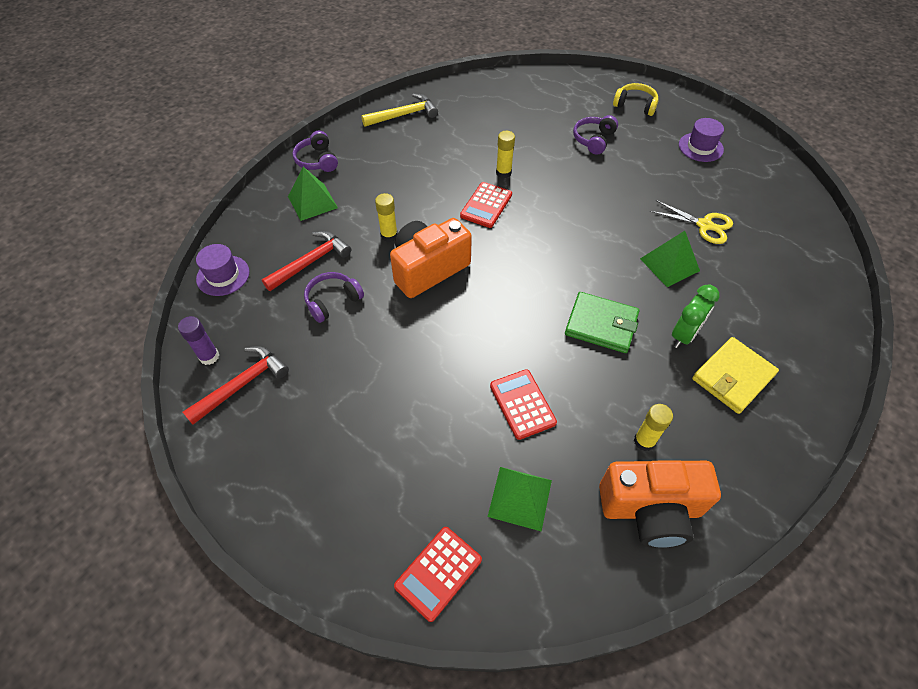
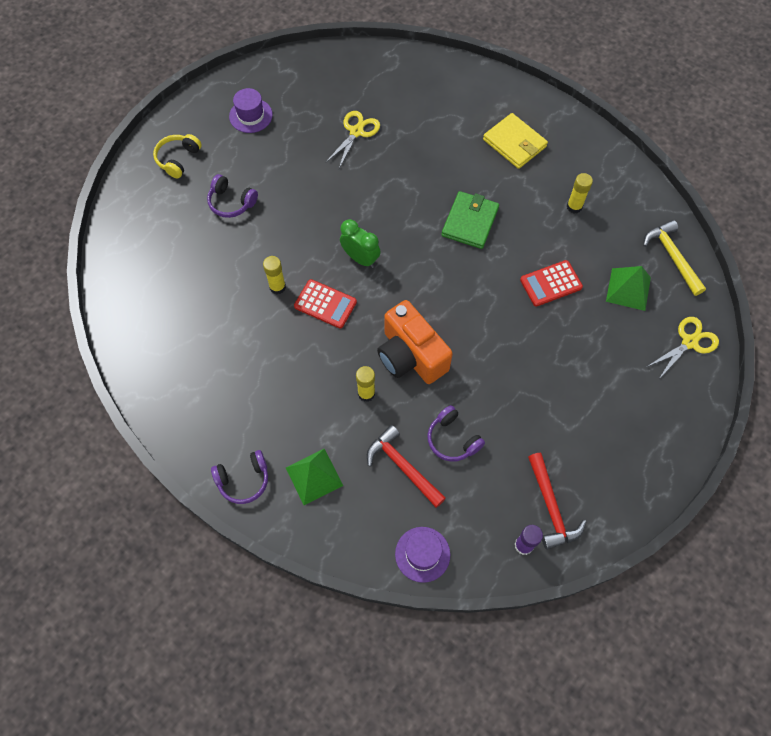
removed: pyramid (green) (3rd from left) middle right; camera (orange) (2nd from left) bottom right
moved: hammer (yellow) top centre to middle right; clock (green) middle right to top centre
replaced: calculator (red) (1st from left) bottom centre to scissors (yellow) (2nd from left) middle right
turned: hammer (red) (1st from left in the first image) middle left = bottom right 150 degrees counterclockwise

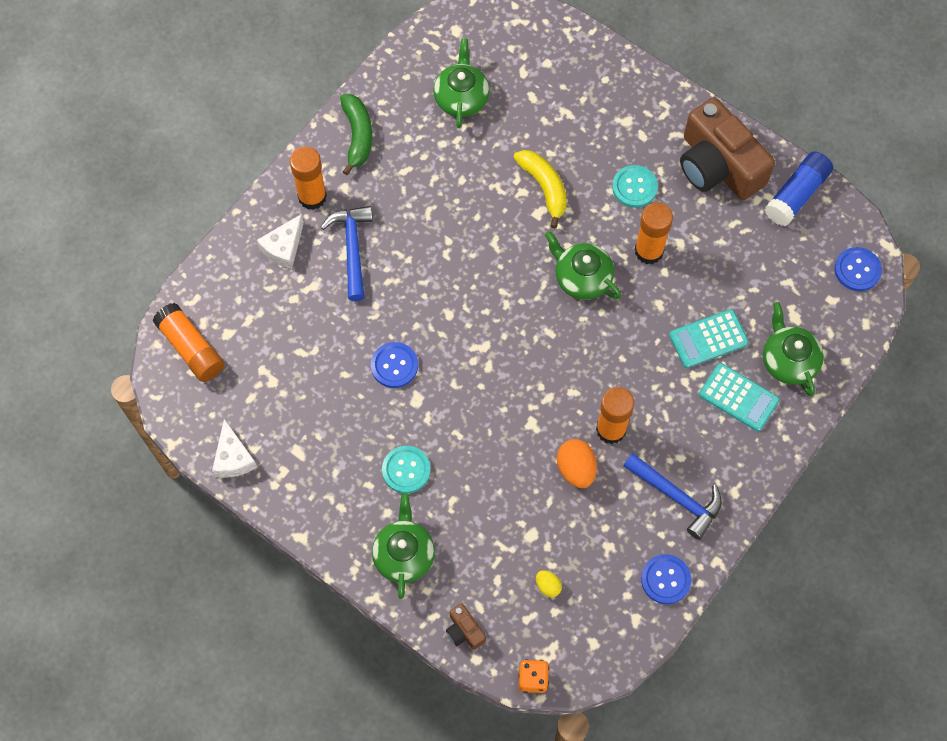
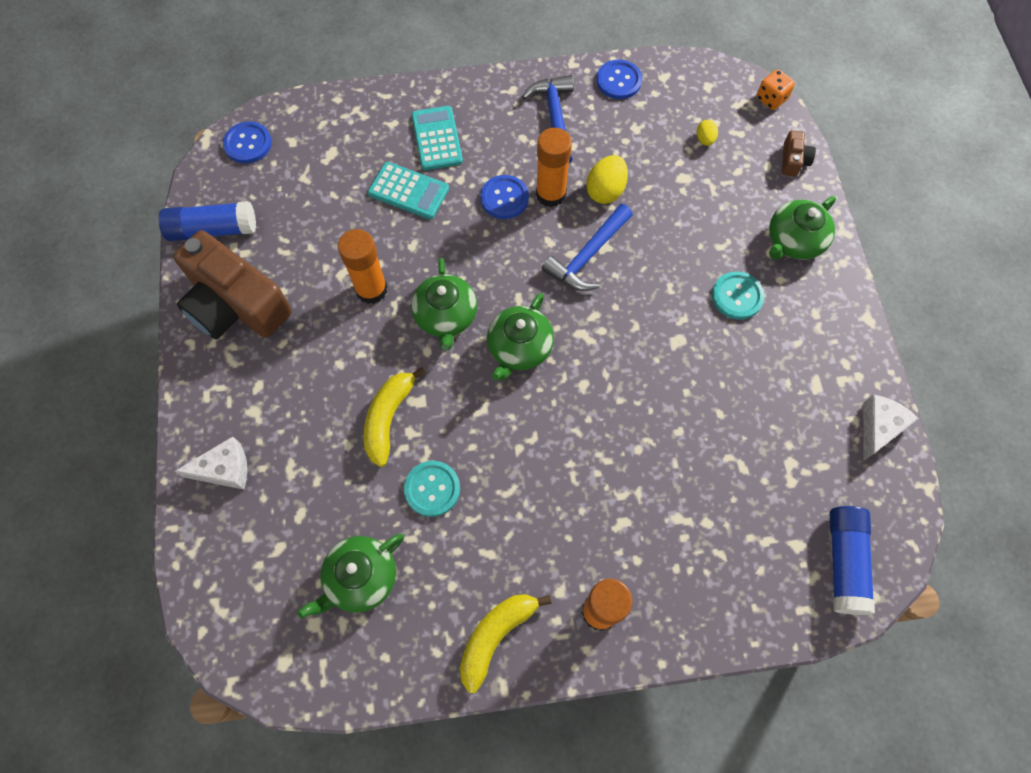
moved: button (turquoise) (2nd from left in the first image) top right to button (turquoise) (1st from left) centre; hammer (blue) (1st from left in the first image) centre to hammer (blue) (2nd from left) top centre; cheese (white) (2nd from left in the first image) top left to cheese (white) (1st from left) middle left; teapot (green) (4th from left in the first image) middle right to teapot (green) (3rd from left) centre; button (blue) (1st from left in the first image) centre to button (blue) (2nd from left) top centre
recoloured: banana (green) top centre to banana (yellow) (2nd from left) bottom centre; glue stick (orange) (1st from left) middle left to glue stick (blue) (2nd from left) bottom right; egg (orange) centre to egg (yellow) (1st from left) top centre
turned: camera (brown) (2nd from left in the first image) top right = middle left 120 degrees clockwise

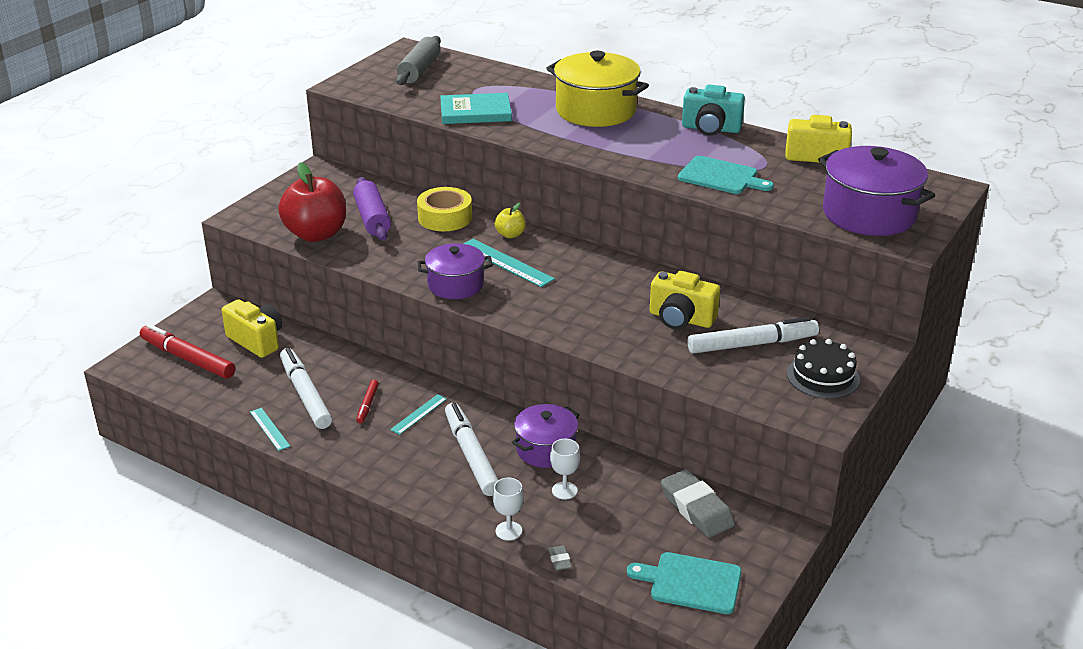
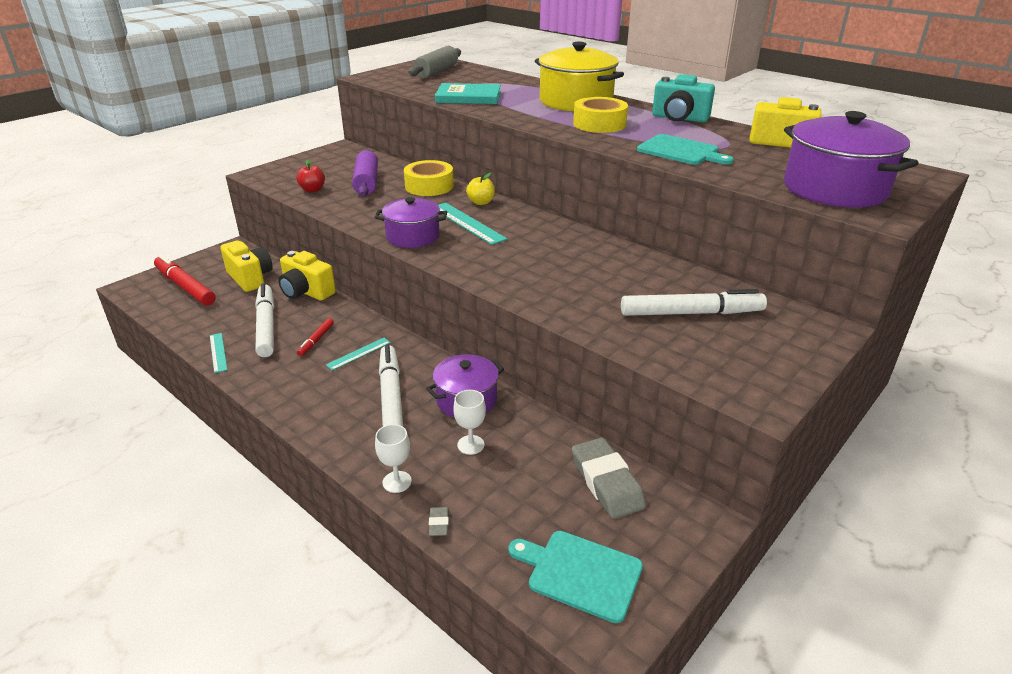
removed: cake (black) middle right
added: tape (yellow) (2nd from left) top centre
moved: camera (yellow) (2nd from left) centre to middle left
resized: apple (red) top left = top left x0.46

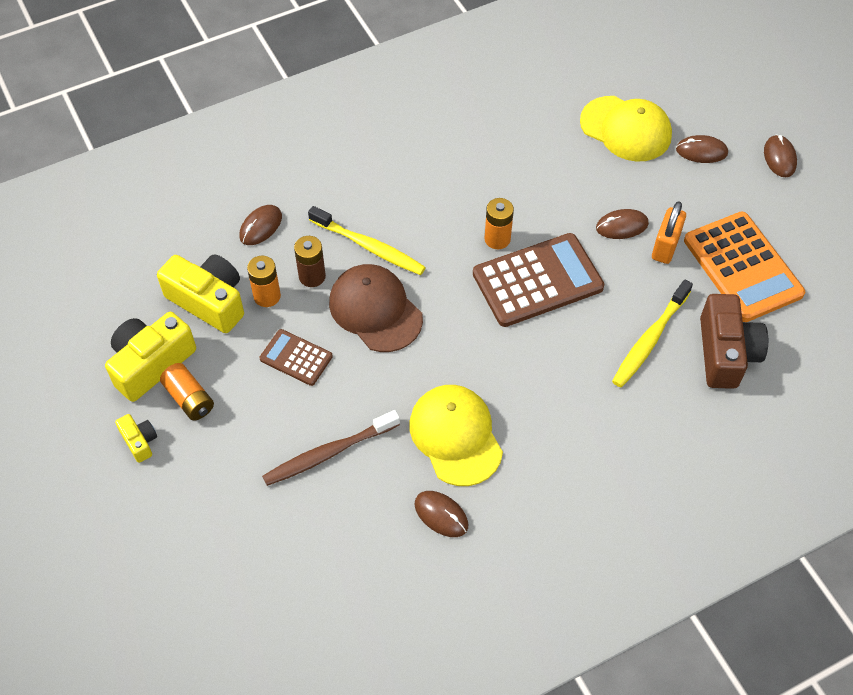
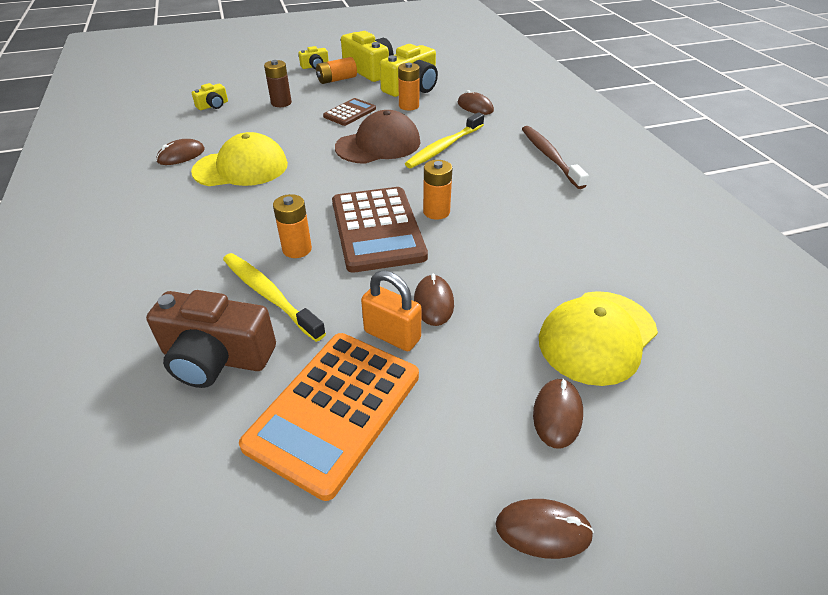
added: camera (yellow) (1st from left) top left; battery (orange) (1st from left) centre
moved: battery (brown) centre to top centre; toothbrush (brown) centre to top right
turned: calculator (orange) middle right = bottom centre 45 degrees counterclockwise

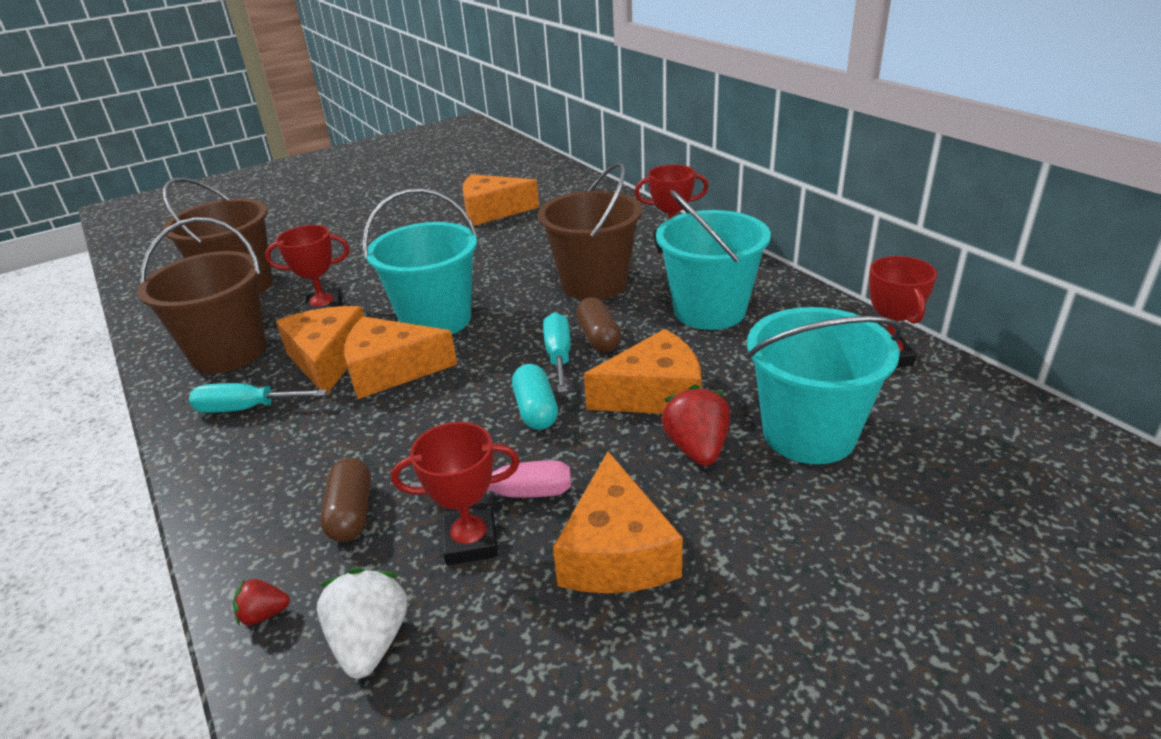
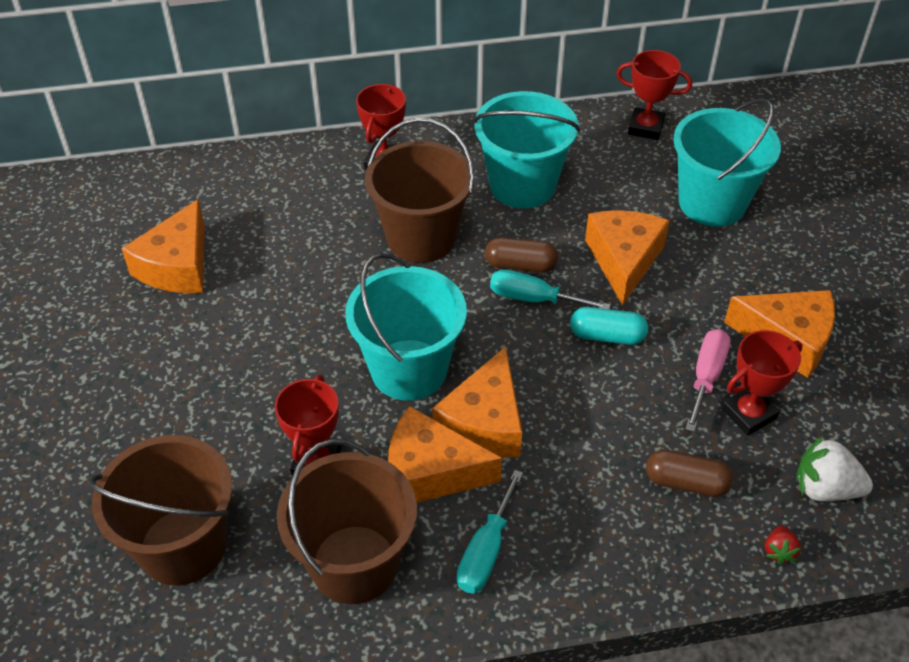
removed: strawberry (red) (2nd from left) centre
turned: trophy (red) (2nd from left in the first image) bottom centre = middle right 45 degrees clockwise

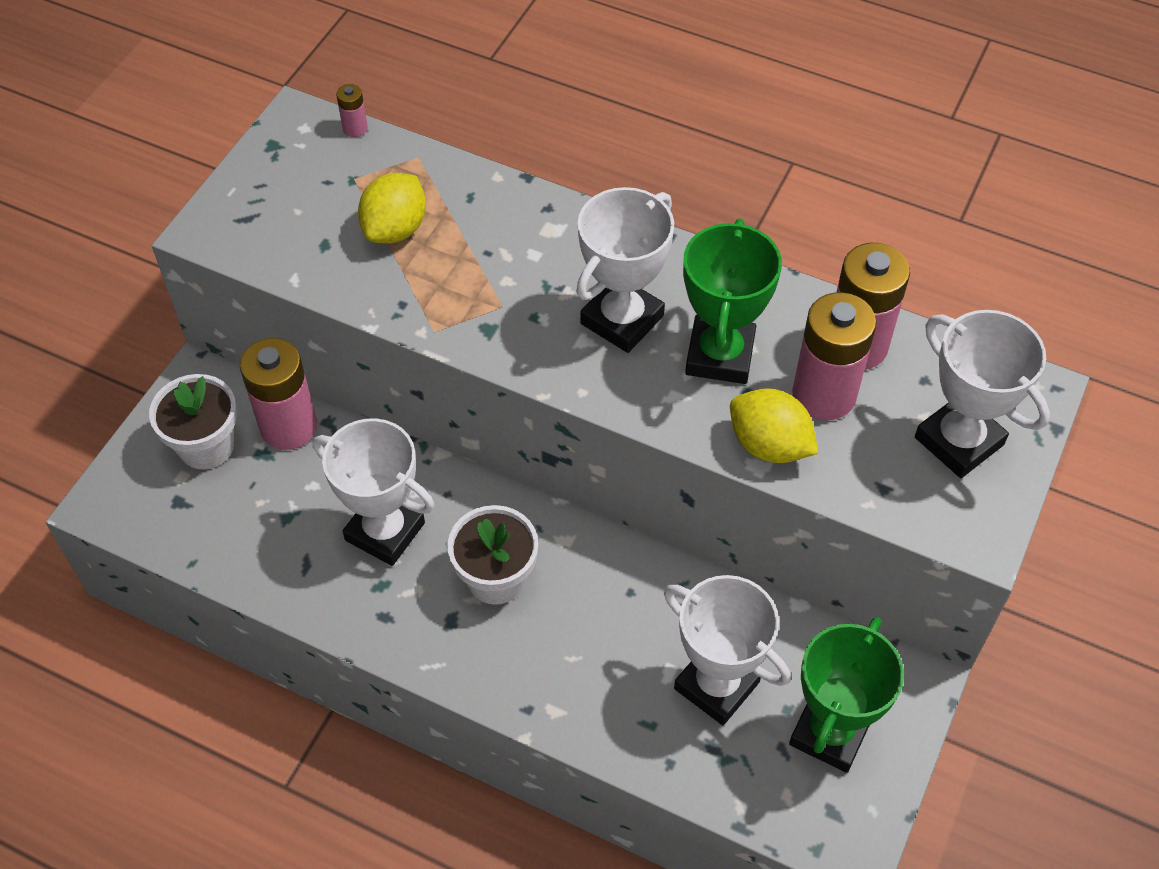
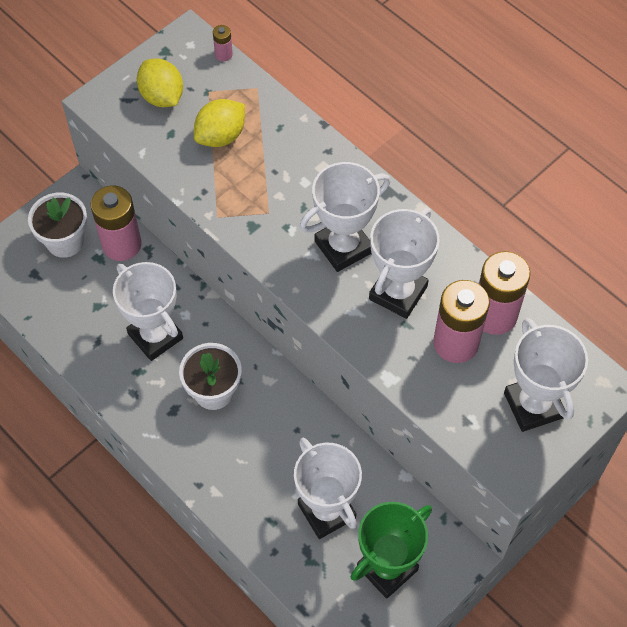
moved: lemon (yellow) (2nd from left in the first image) middle right to lemon (yellow) (1st from left) top left
recoloured: trophy (green) (1st from left) centre to trophy (white) (4th from left) centre

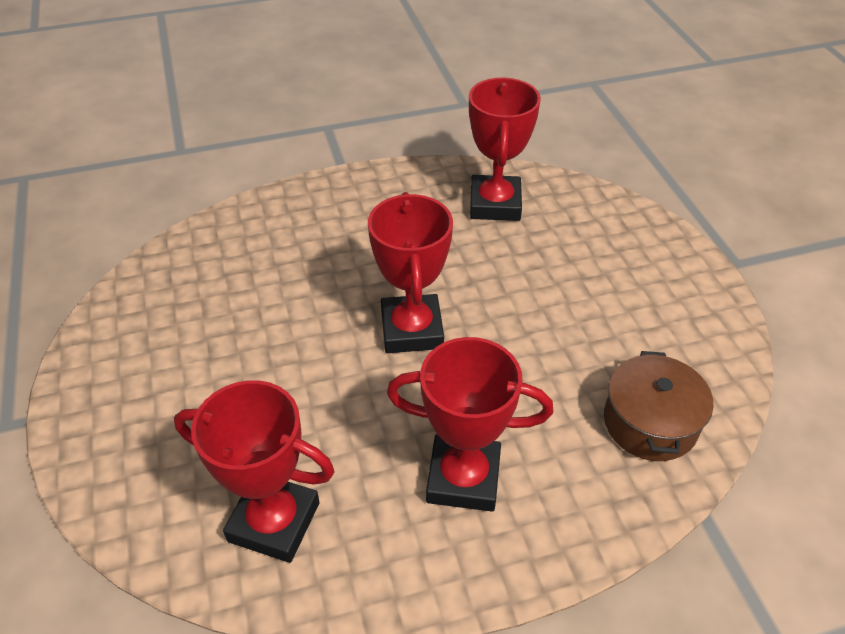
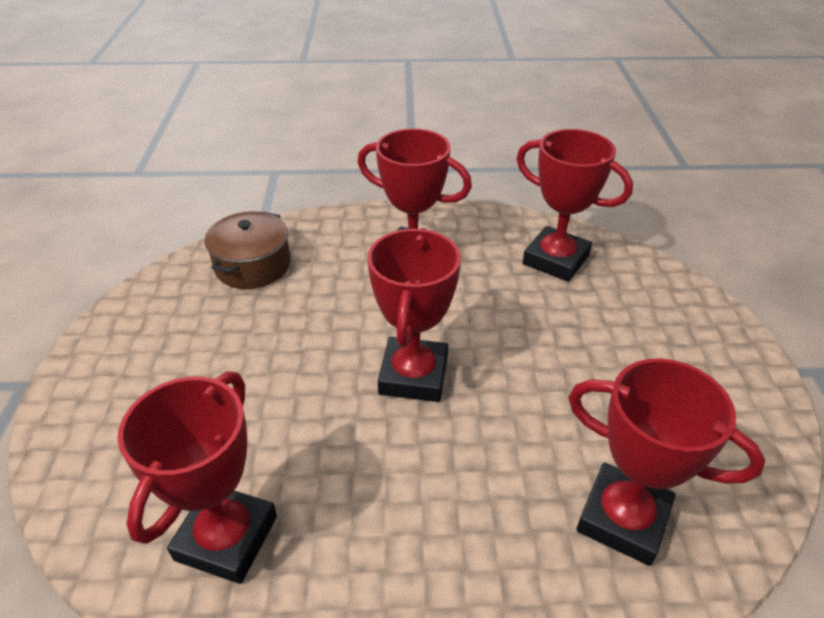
added: trophy (red) (5th from left) bottom right

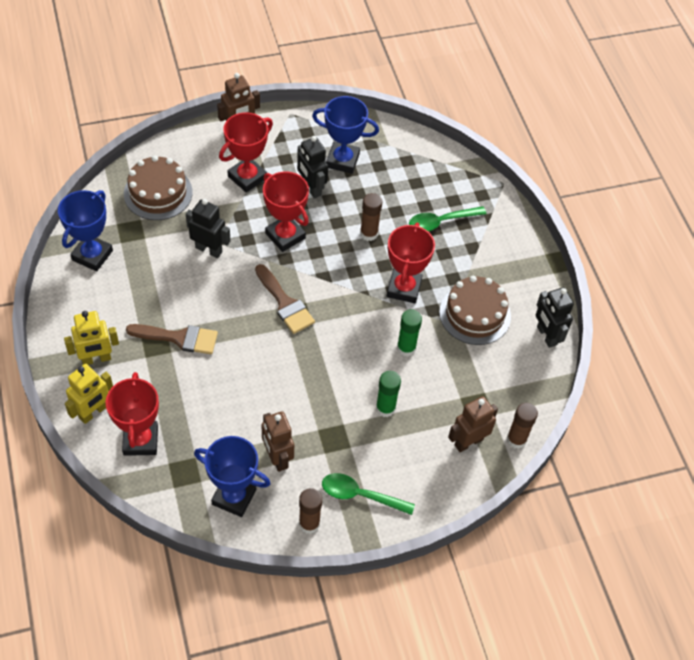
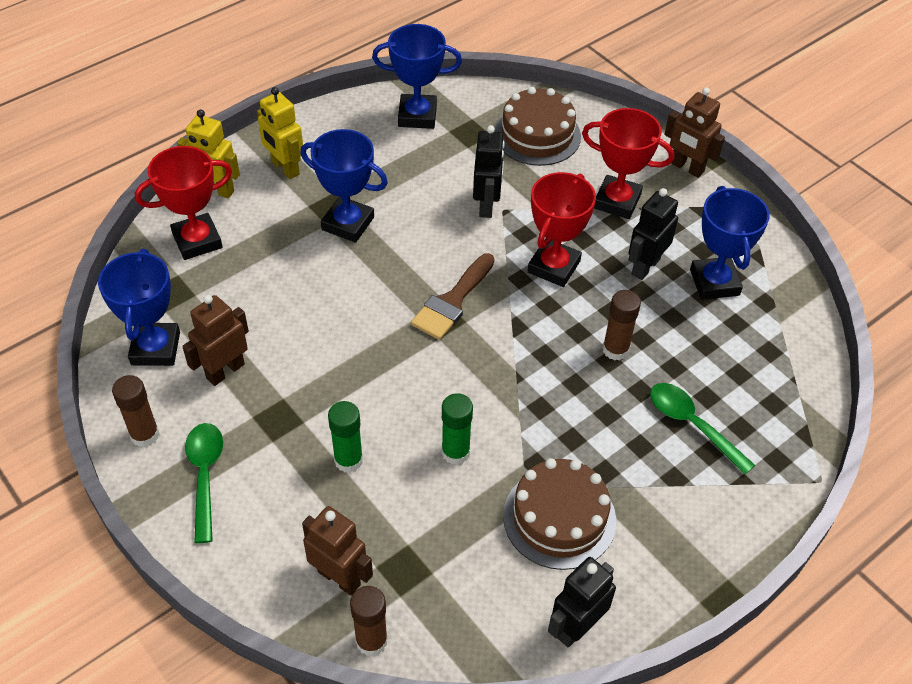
removed: trophy (red) (4th from left) centre
replaced: brush (brown) (1st from left) middle left to trophy (blue) (2nd from left) top centre

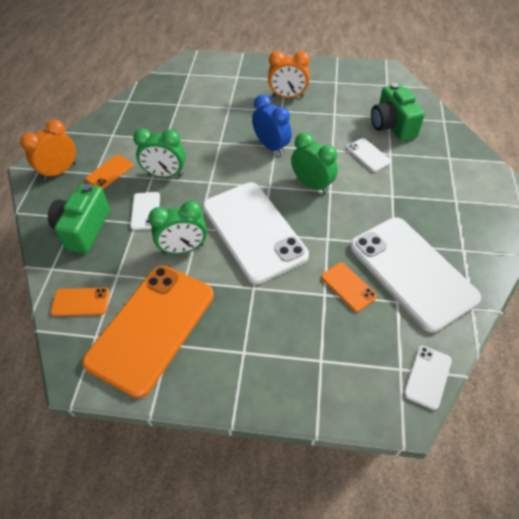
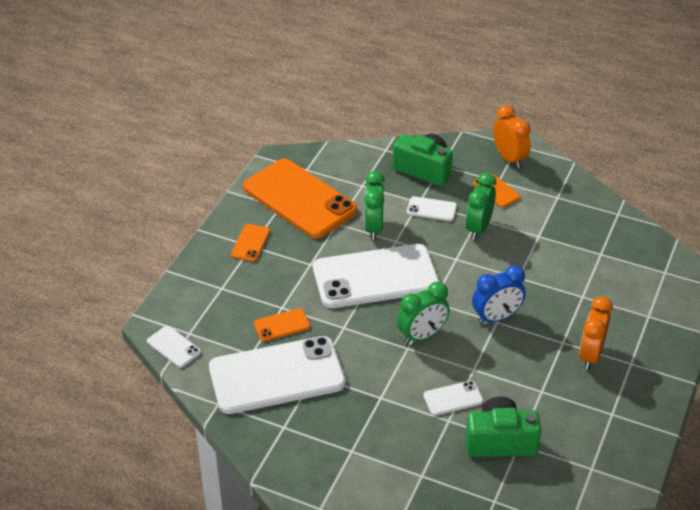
moved: phone (orange) (1st from left) middle left to centre

